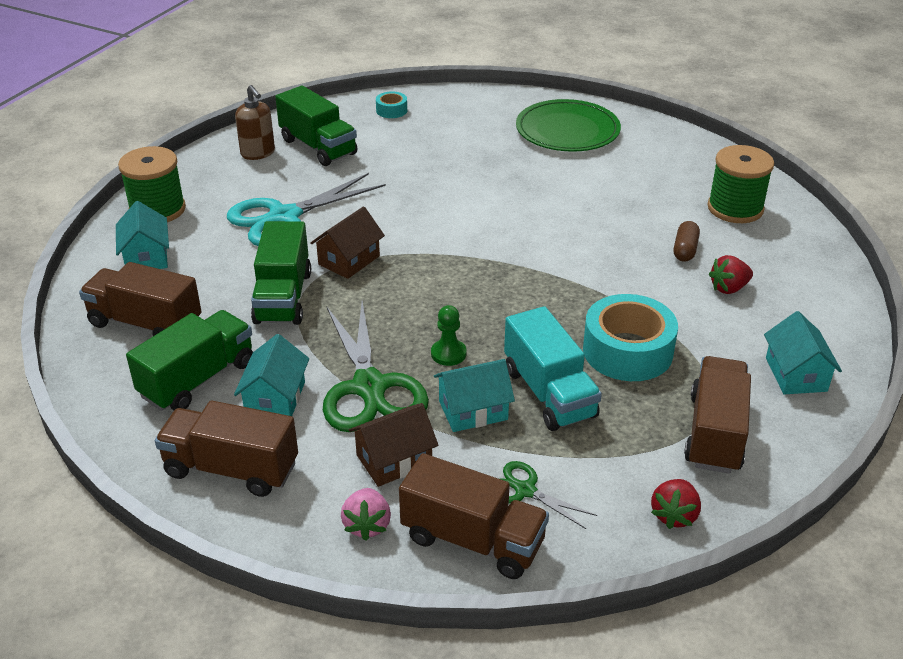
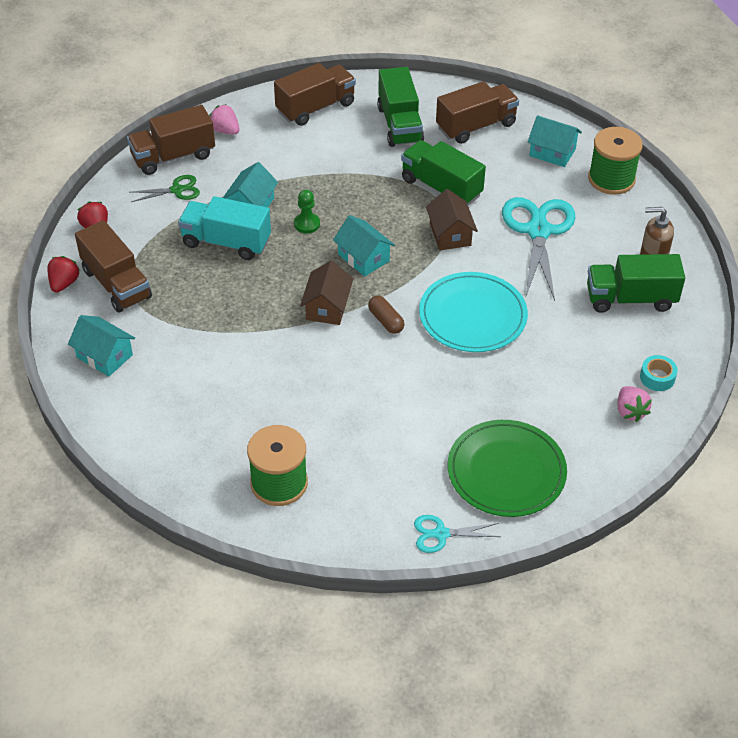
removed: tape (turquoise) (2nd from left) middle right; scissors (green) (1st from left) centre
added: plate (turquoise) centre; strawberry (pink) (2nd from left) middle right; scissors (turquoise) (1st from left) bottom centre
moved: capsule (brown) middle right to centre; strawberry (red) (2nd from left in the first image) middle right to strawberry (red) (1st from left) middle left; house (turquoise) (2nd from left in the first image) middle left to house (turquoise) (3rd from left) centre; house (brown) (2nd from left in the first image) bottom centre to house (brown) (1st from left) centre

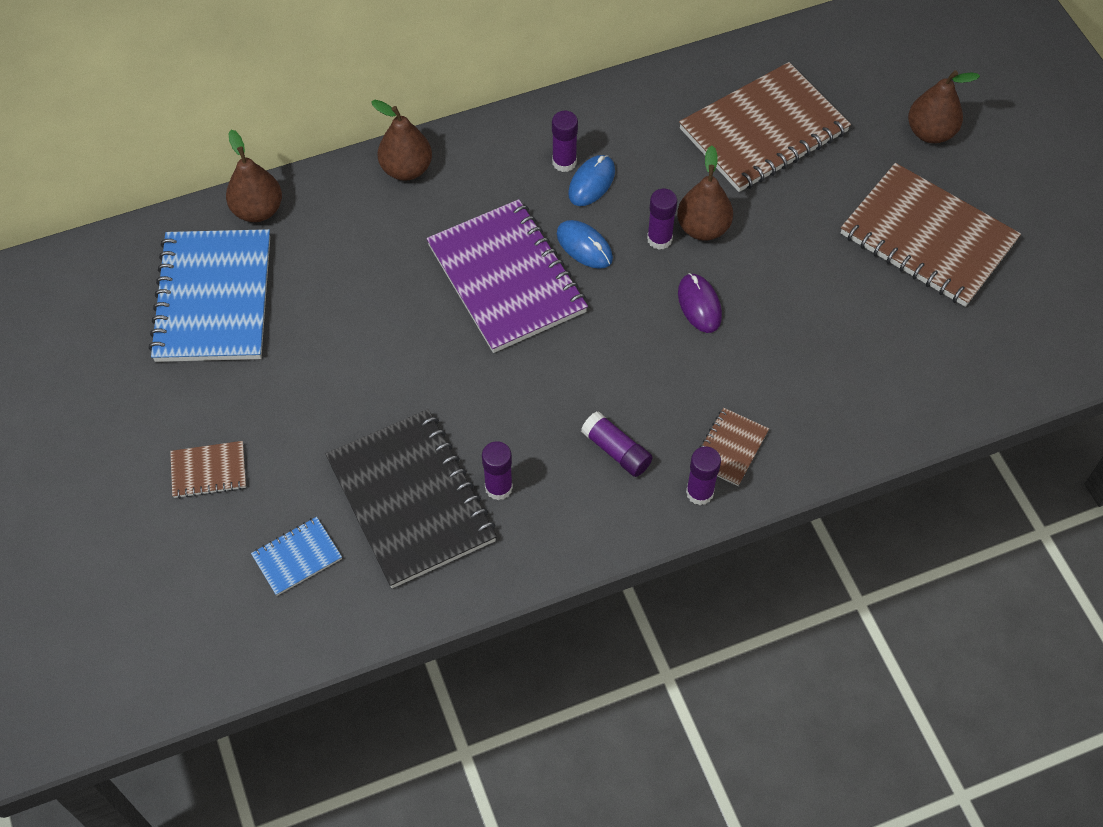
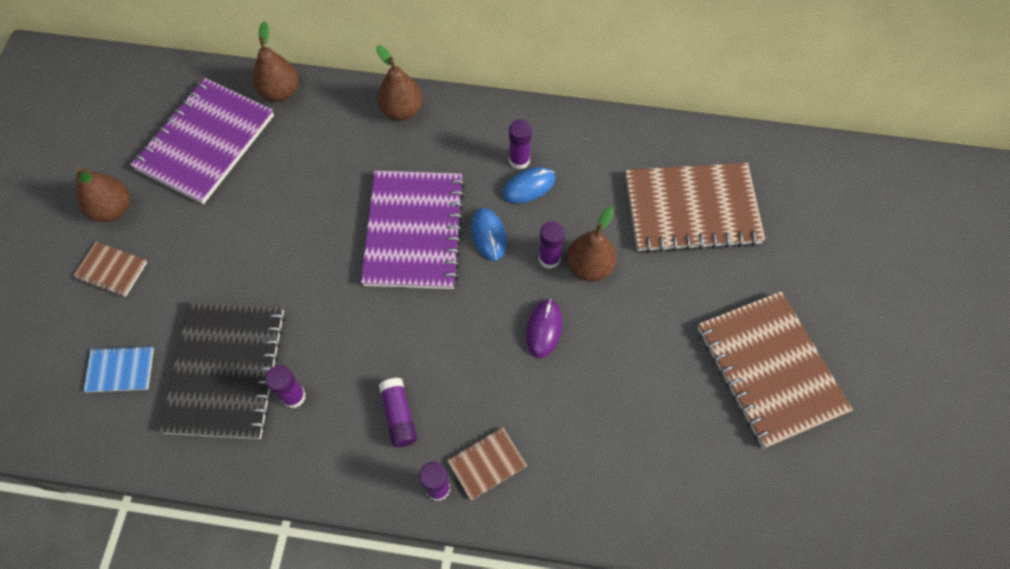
moved: pear (brown) (4th from left in the first image) top right to pear (brown) (1st from left) middle left
recoloured: notebook (blue) (1st from left) middle left to notebook (purple) (1st from left) top left

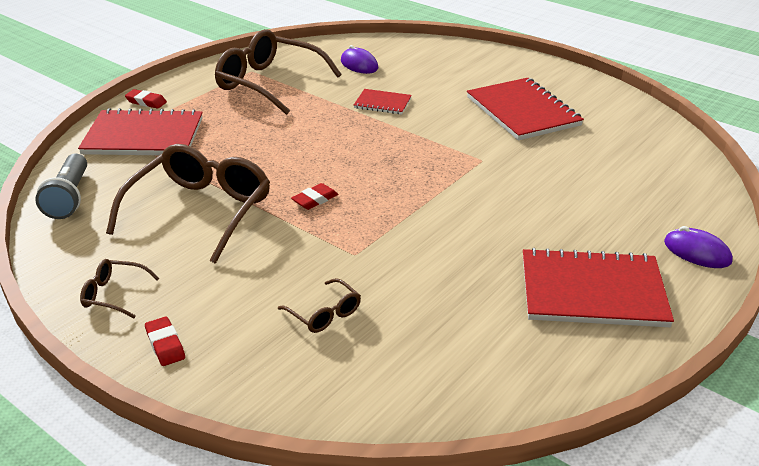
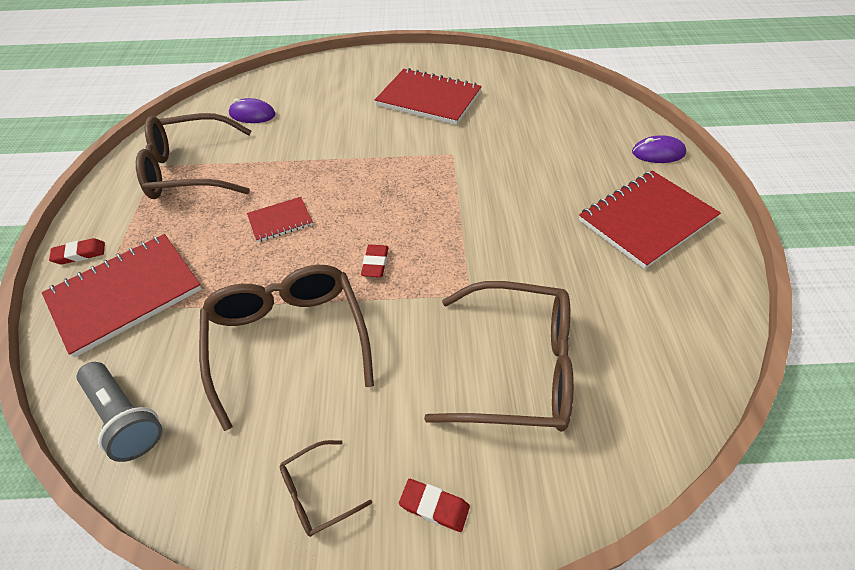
moved: notebook (red) (2nd from left) top centre to middle left
resized: glasses (brown) (4th from left) centre = centre x2.25

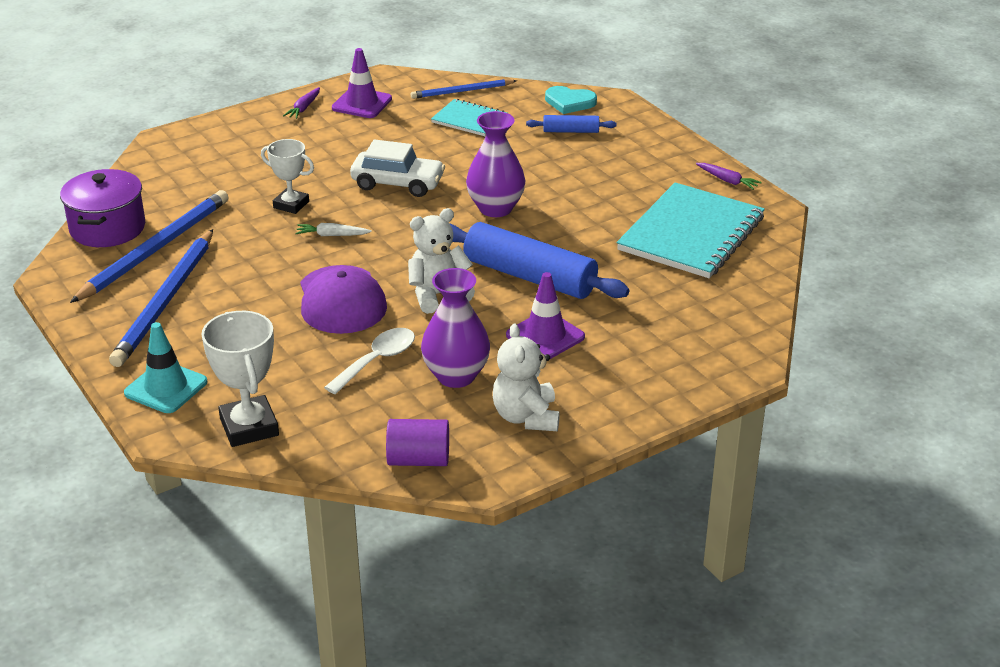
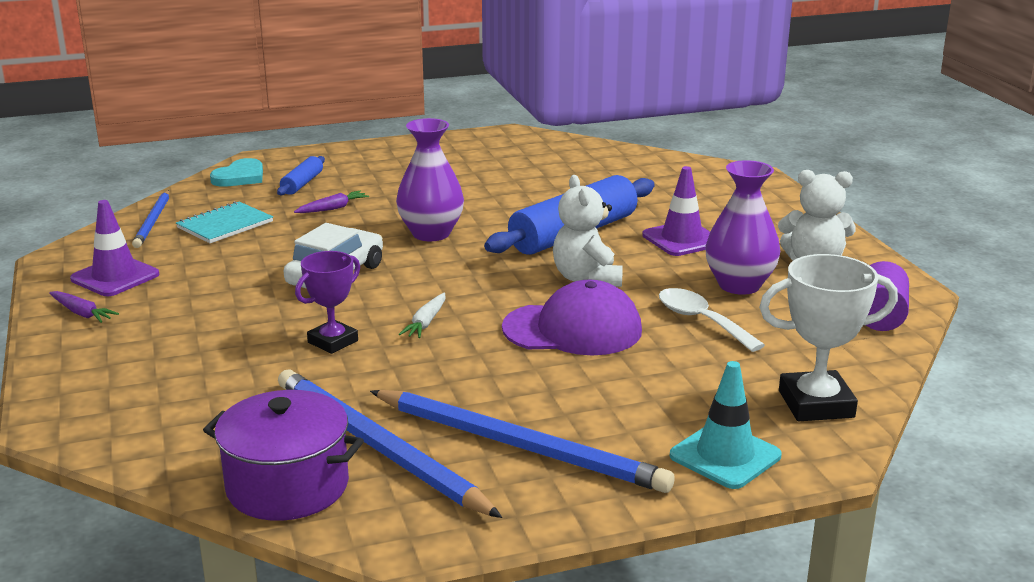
removed: notebook (turquoise) (2nd from left) middle right
moved: carrot (purple) (2nd from left) top right to middle left
recoloured: trophy (white) (2nd from left) top left to trophy (purple) middle left

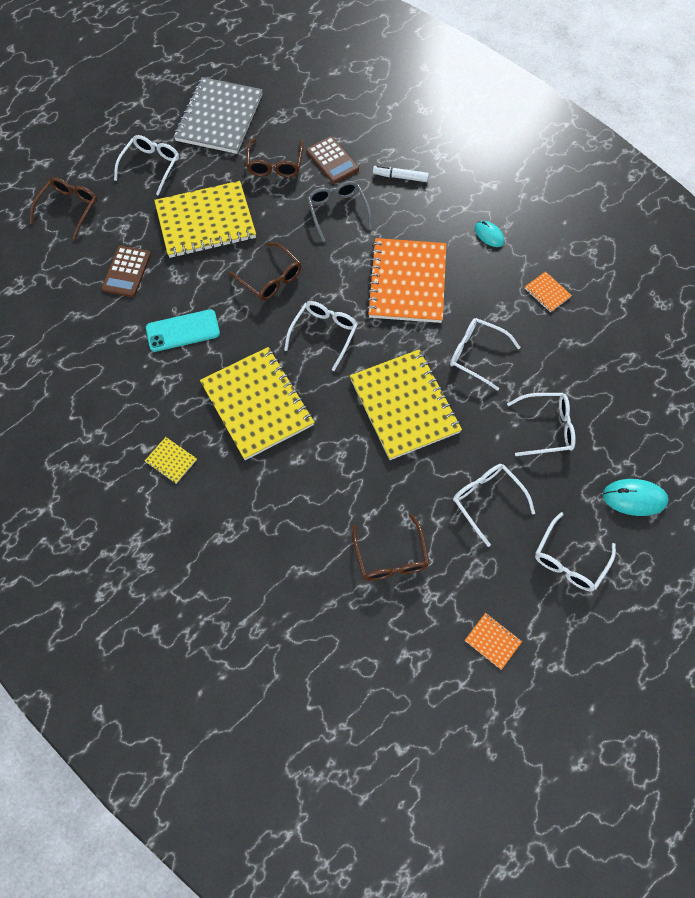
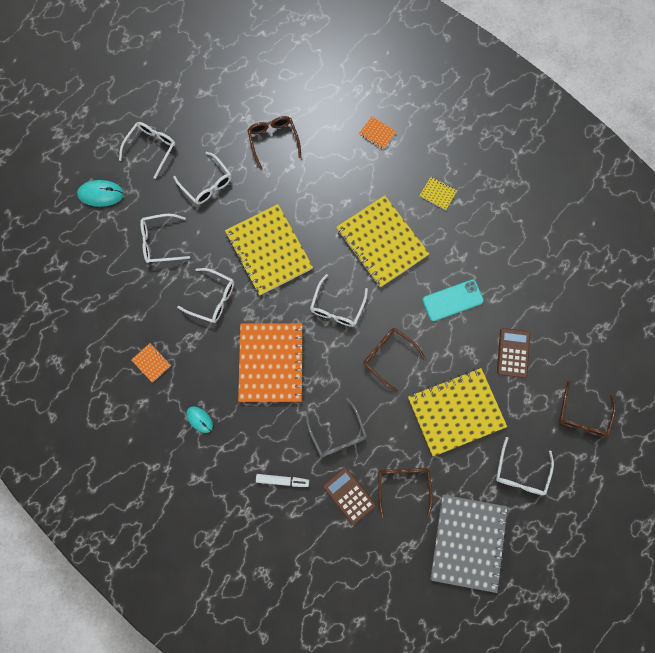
moved: notebook (orange) (2nd from left in the first image) bottom right to notebook (orange) (3rd from left) top centre

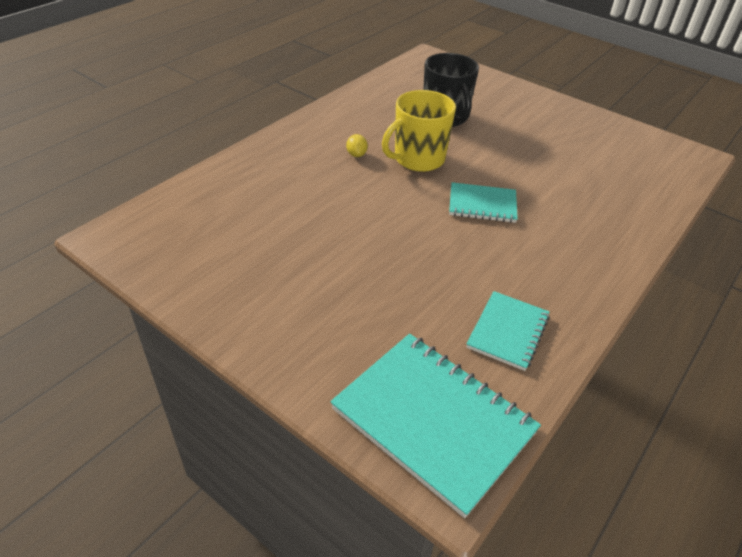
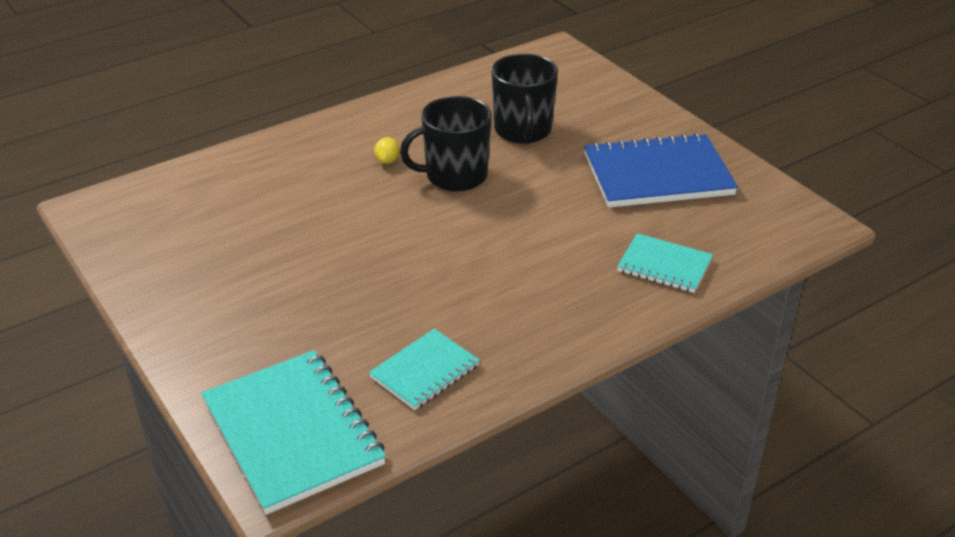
added: notebook (blue) top right
moved: notebook (turquoise) (2nd from left in the first image) centre to notebook (turquoise) (3rd from left) middle right
recoloured: mug (yellow) top centre to mug (black) (1st from left) top centre

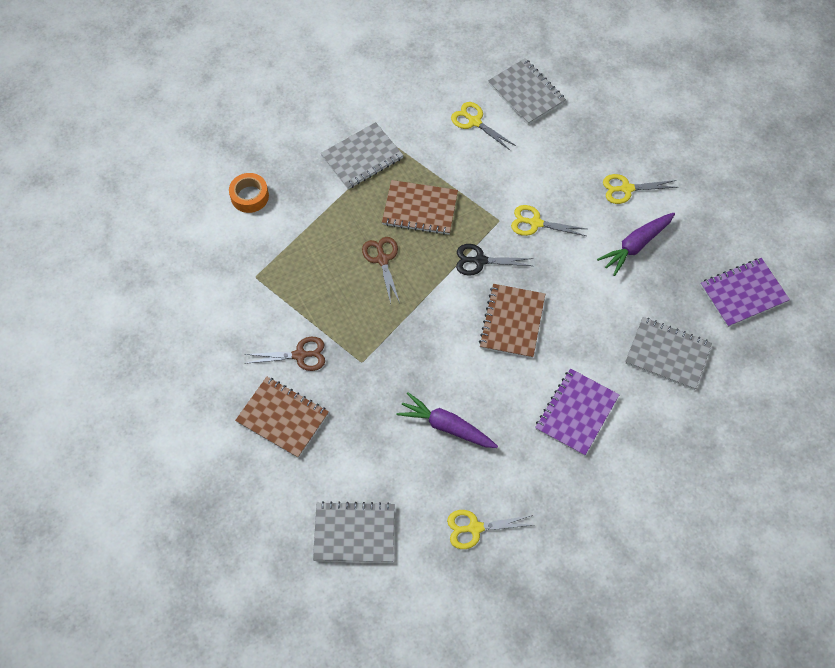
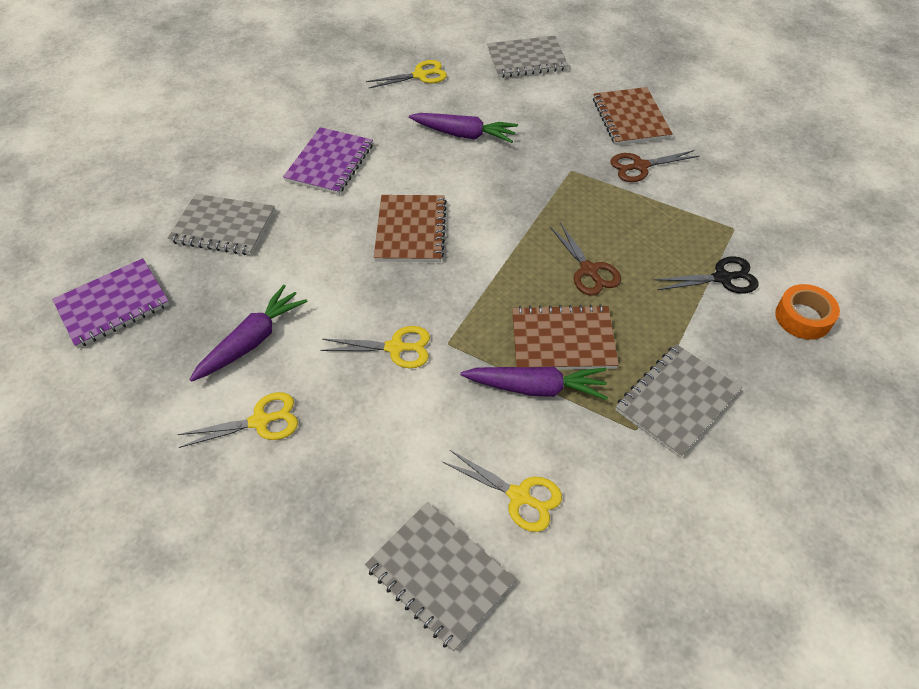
added: carrot (purple) (3rd from left) centre
moved: scissors (black) centre to middle right
turned: notebook (brown) (1st from left in the first image) centre = top right 60 degrees clockwise

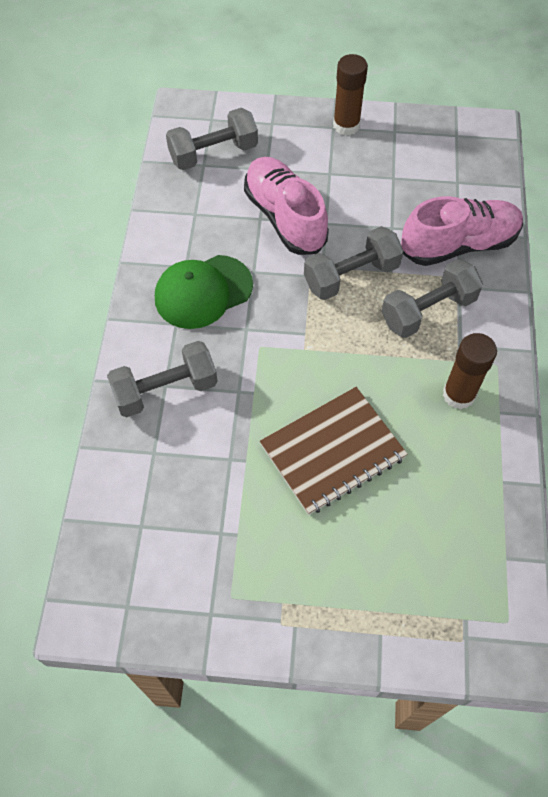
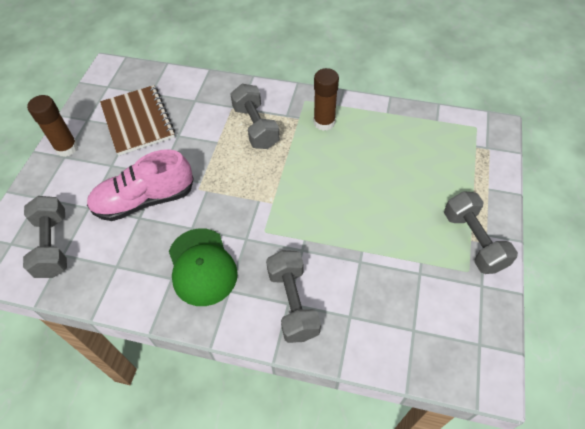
removed: shoe (pink) (2nd from left) top right
moved: dumbbell (grey) (3rd from left in the first image) top centre to dumbbell (grey) (4th from left) middle right; notebook (brown) centre to top left

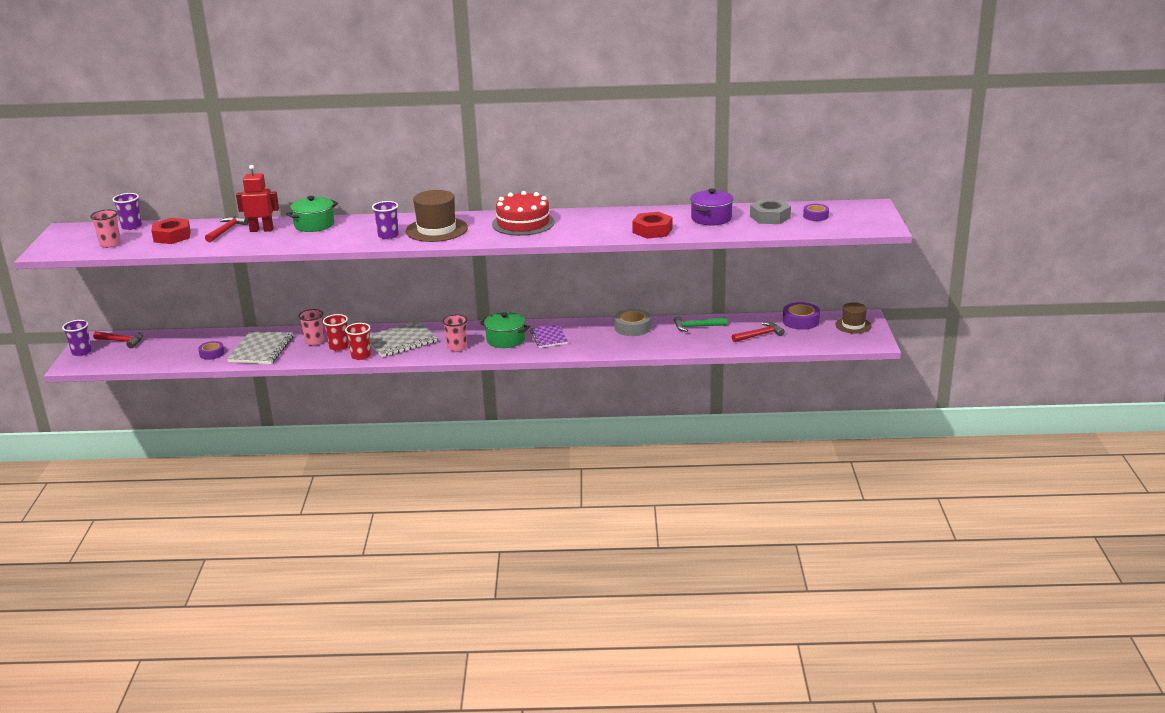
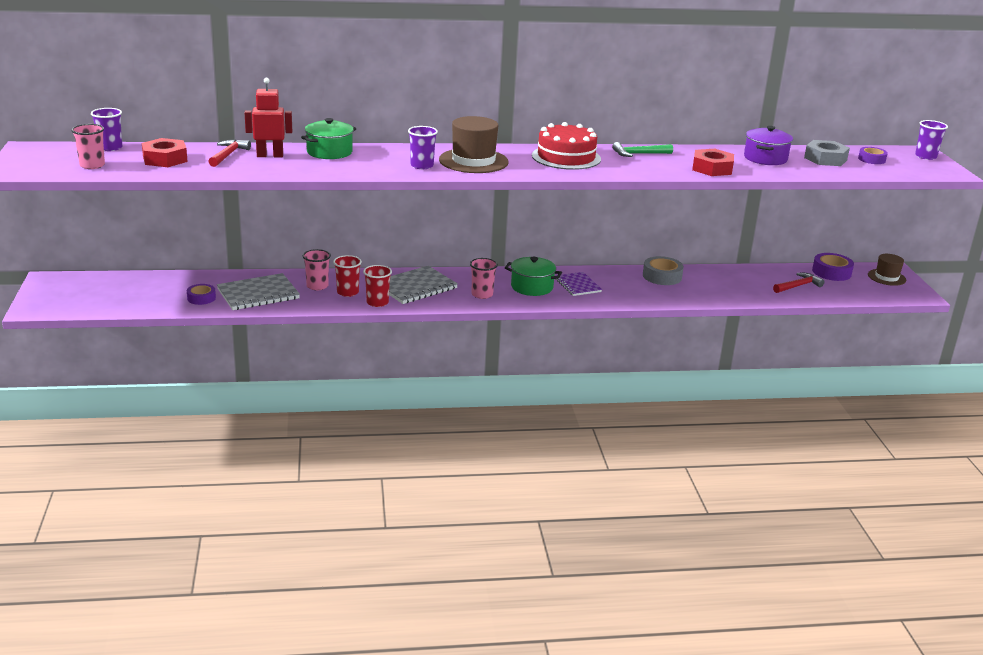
removed: hammer (red) (1st from left) middle left
moved: hammer (green) centre to top centre; cup (purple) (1st from left in the first image) middle left to cup (purple) (3rd from left) top right
turned: notebook (grey) (1st from left) middle left = middle left 60 degrees clockwise

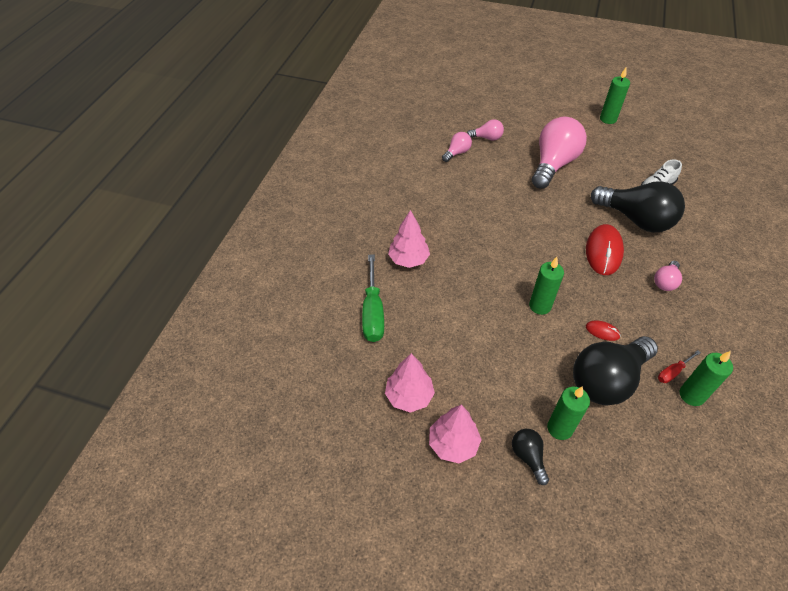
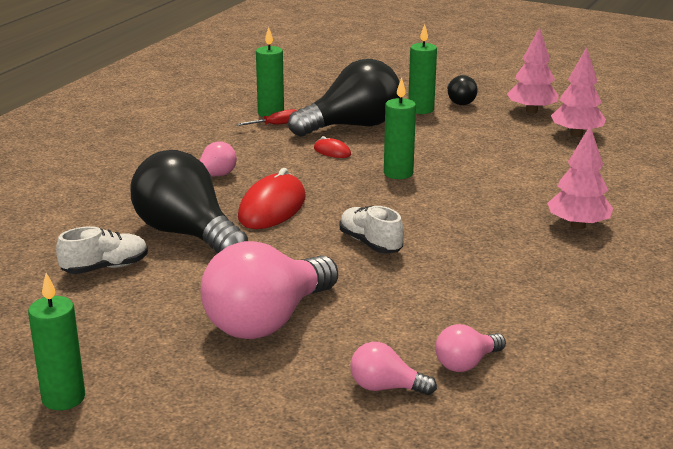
removed: screwdriver (green) centre
added: shoe (white) (2nd from left) centre

